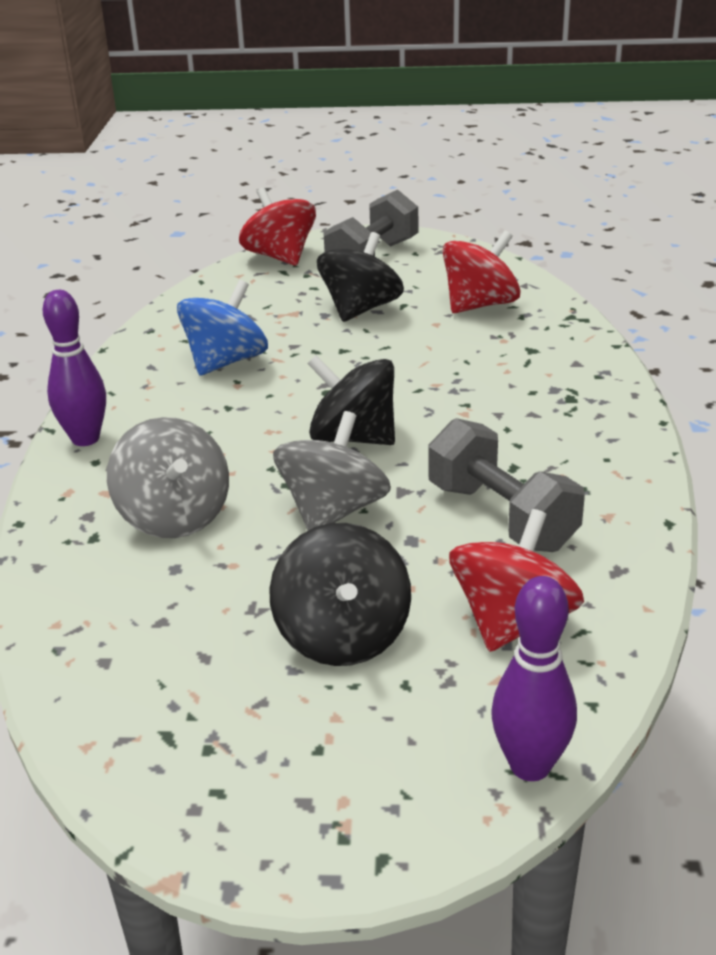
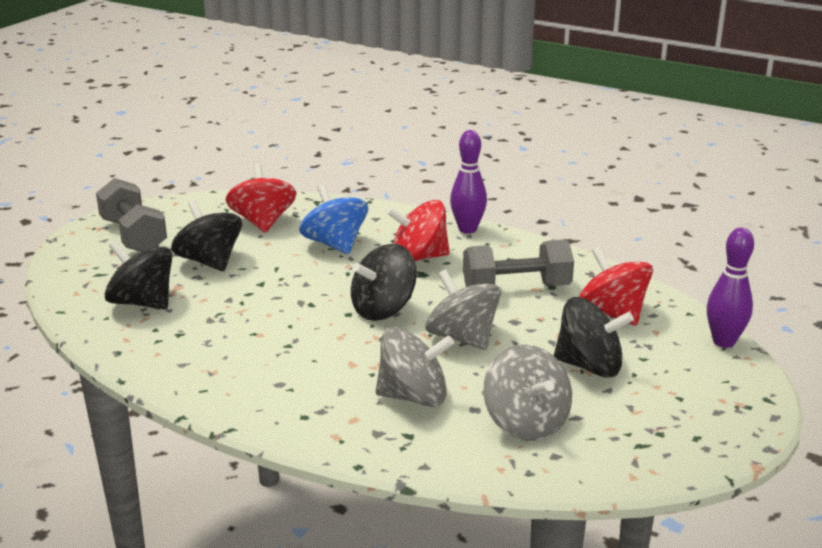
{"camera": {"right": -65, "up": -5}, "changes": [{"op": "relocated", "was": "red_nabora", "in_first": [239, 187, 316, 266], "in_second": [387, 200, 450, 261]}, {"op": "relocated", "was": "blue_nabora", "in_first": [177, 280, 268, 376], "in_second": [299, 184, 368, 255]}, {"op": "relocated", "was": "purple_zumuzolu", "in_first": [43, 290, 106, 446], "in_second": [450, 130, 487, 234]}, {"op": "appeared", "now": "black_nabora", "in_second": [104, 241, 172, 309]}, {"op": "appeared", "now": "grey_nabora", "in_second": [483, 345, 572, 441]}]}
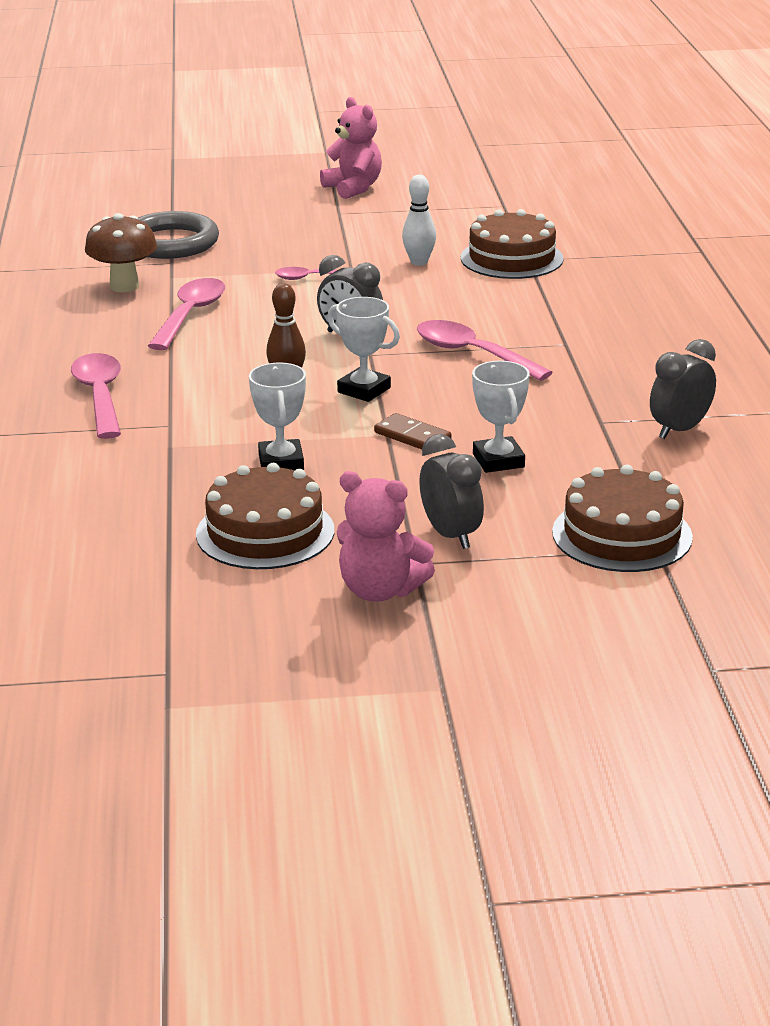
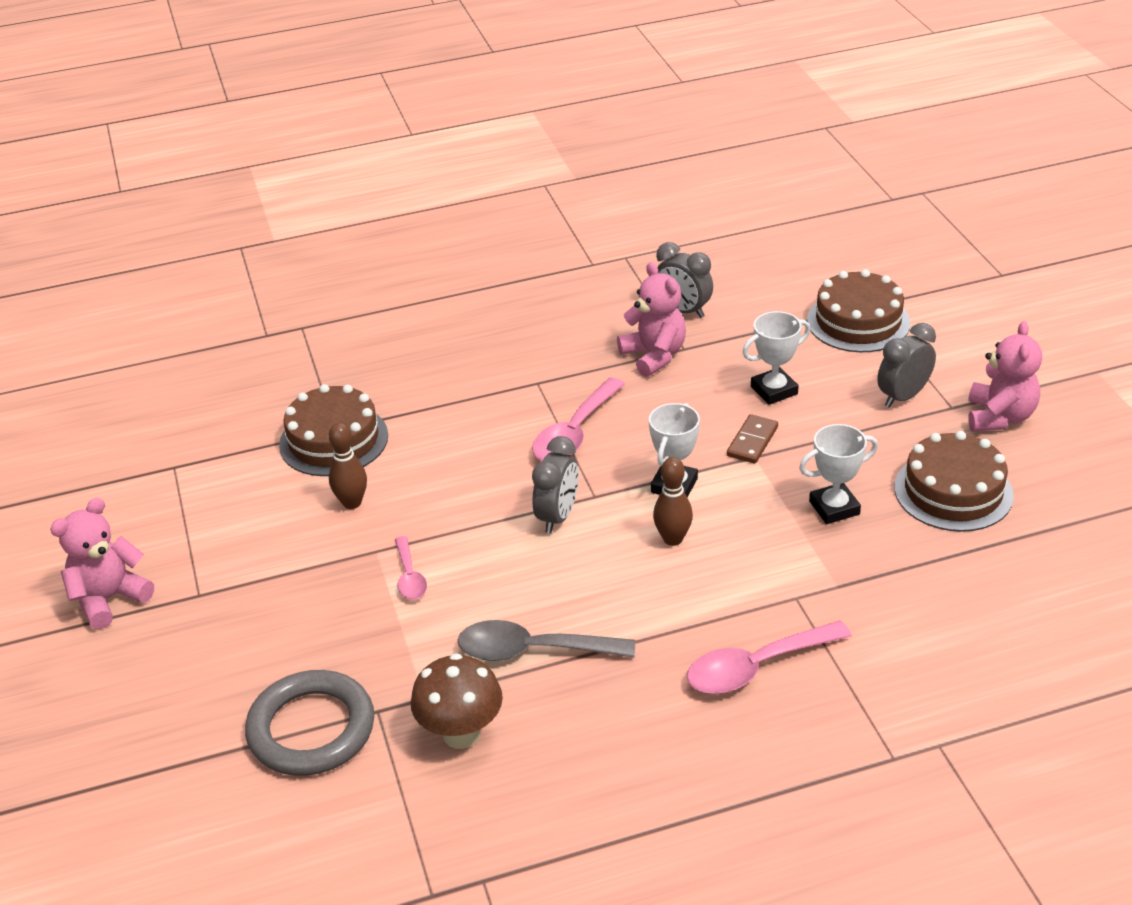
{"camera": {"right": -100, "up": 10}, "changes": [{"op": "colour", "was": "white_zumuzolu", "now": "brown_zumuzolu", "in_first": [402, 175, 436, 266], "in_second": [328, 423, 367, 509]}, {"op": "colour", "was": "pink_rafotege", "now": "grey_rafotege", "in_first": [148, 278, 225, 350], "in_second": [457, 620, 635, 661]}, {"op": "appeared", "now": "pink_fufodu", "in_second": [617, 262, 686, 377]}]}
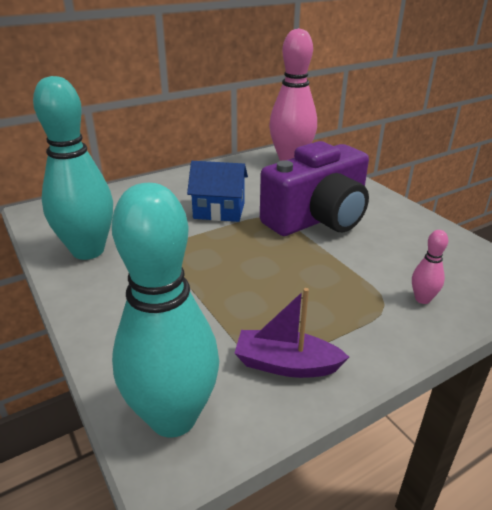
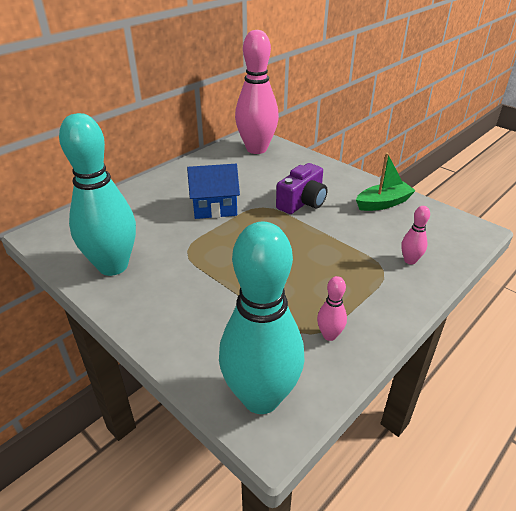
{"camera": {"right": -15, "up": 5}, "changes": [{"op": "size", "was": "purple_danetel", "in_first": [260, 141, 369, 236], "in_second": [276, 163, 327, 214], "ratio": 0.57}, {"op": "exchanged", "was": "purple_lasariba", "now": "pink_zumuzolu", "in_first": [234, 288, 349, 378], "in_second": [317, 276, 347, 341]}, {"op": "appeared", "now": "green_lasariba", "in_second": [356, 153, 416, 211]}]}
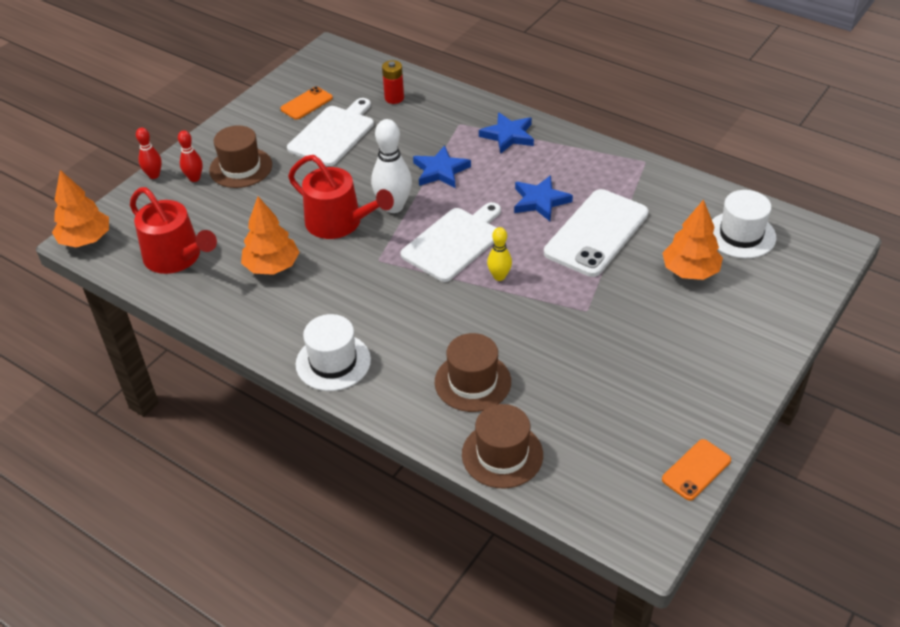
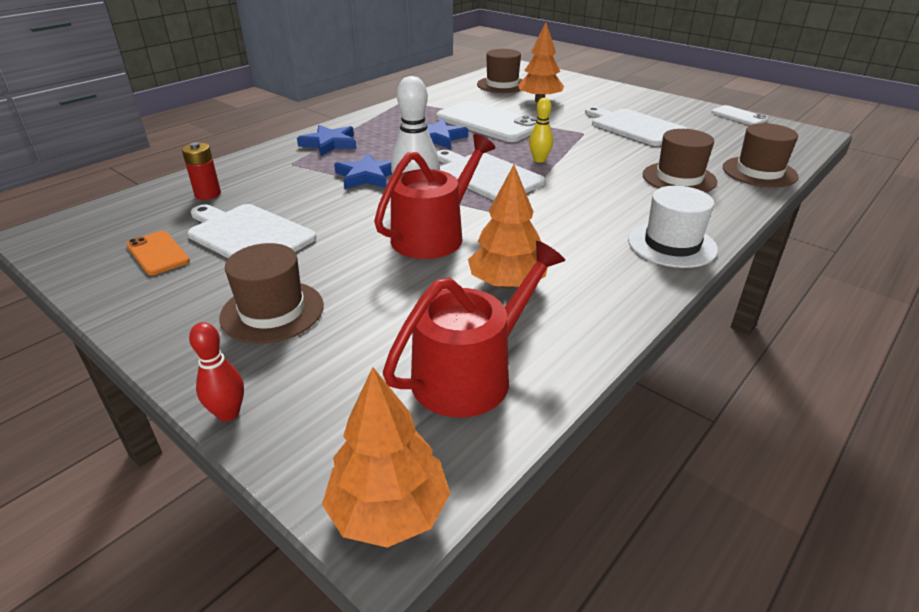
{"camera": {"right": -85, "up": -10}, "changes": [{"op": "missing", "was": "red_zumuzolu", "in_first": [178, 130, 203, 182]}, {"op": "colour", "was": "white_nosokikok", "now": "brown_nosokikok", "in_first": [712, 190, 776, 258], "in_second": [477, 49, 523, 93]}, {"op": "colour", "was": "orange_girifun", "now": "white_girifun", "in_first": [662, 439, 731, 501], "in_second": [711, 105, 768, 125]}, {"op": "appeared", "now": "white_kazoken", "in_second": [585, 107, 687, 146]}]}
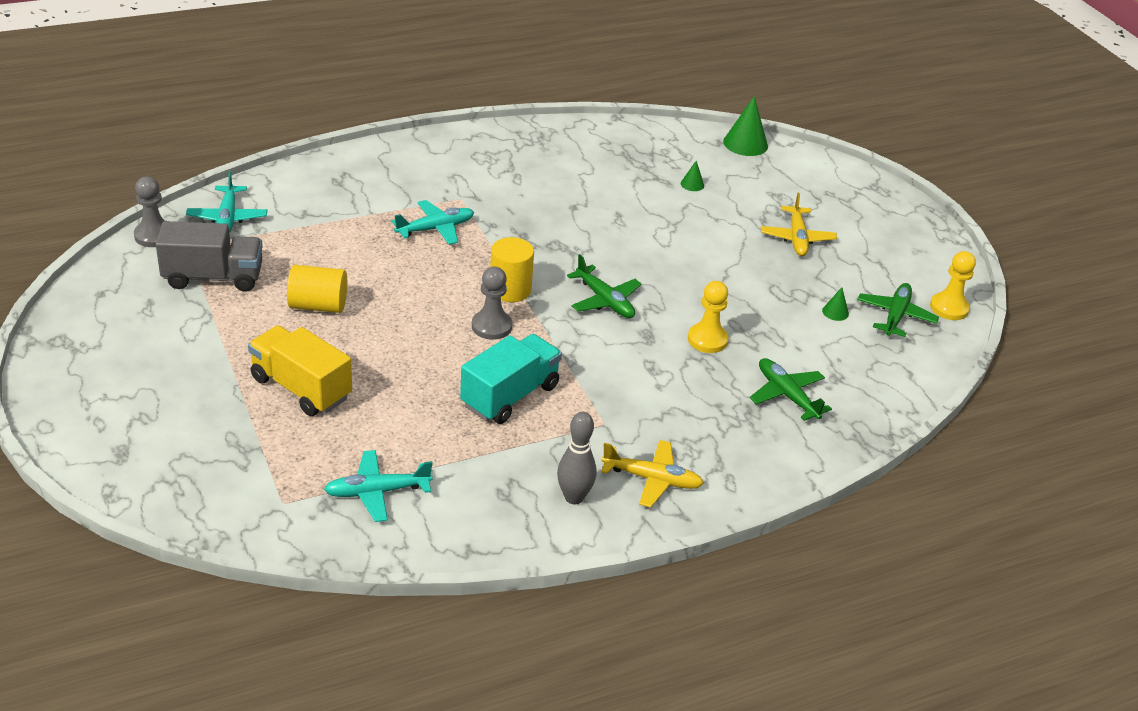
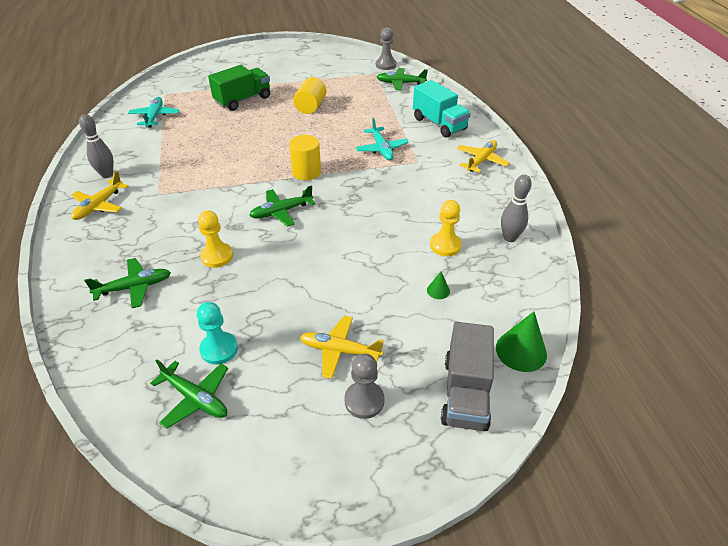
{"camera": {"right": 105, "up": 5}, "changes": [{"op": "colour", "was": "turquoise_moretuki", "now": "green_moretuki", "in_first": [186, 171, 268, 233], "in_second": [377, 68, 428, 90]}, {"op": "relocated", "was": "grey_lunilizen", "in_first": [156, 221, 263, 292], "in_second": [441, 322, 494, 431]}, {"op": "relocated", "was": "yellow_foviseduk", "in_first": [930, 251, 976, 320], "in_second": [430, 200, 462, 256]}, {"op": "relocated", "was": "grey_foviseduk", "in_first": [472, 267, 512, 340], "in_second": [344, 354, 385, 419]}, {"op": "exchanged", "was": "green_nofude", "now": "turquoise_foviseduk", "in_first": [822, 287, 849, 321], "in_second": [197, 302, 238, 365]}, {"op": "colour", "was": "yellow_lunilizen", "now": "green_lunilizen", "in_first": [248, 325, 352, 416], "in_second": [208, 65, 270, 111]}, {"op": "relocated", "was": "turquoise_lunilizen", "in_first": [460, 334, 562, 424], "in_second": [413, 80, 471, 138]}, {"op": "appeared", "now": "yellow_moretuki", "in_second": [457, 140, 510, 173]}, {"op": "appeared", "now": "grey_zumuzolu", "in_second": [501, 174, 532, 242]}]}
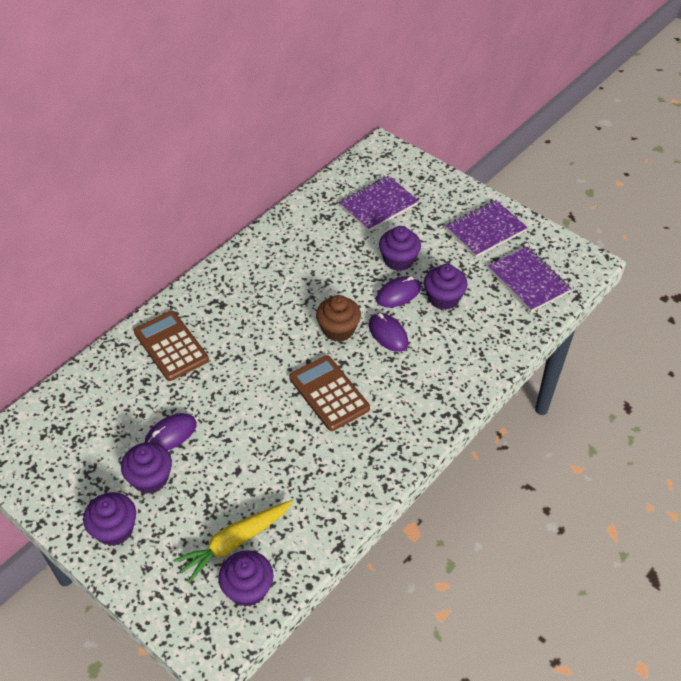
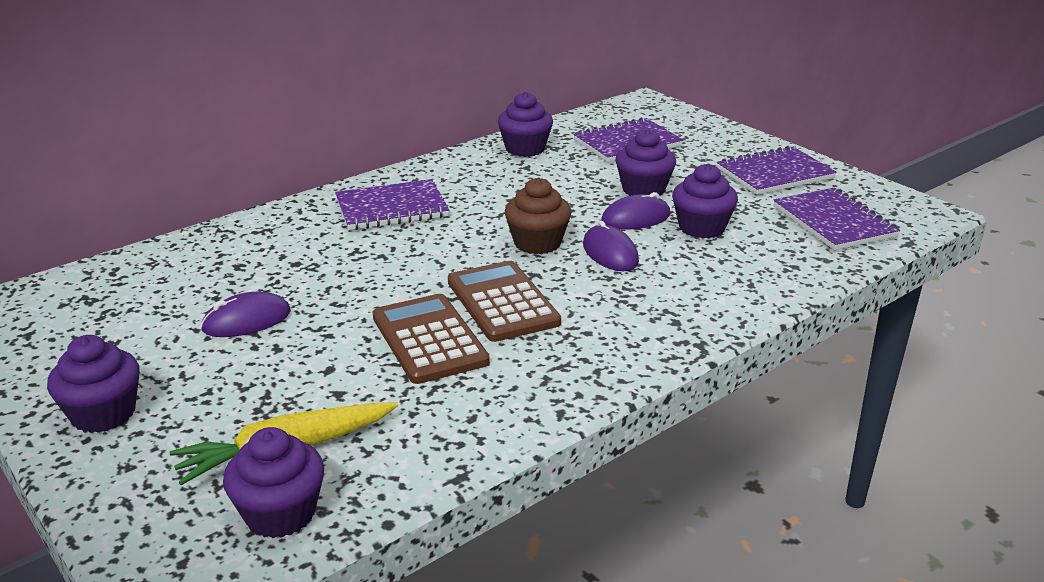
{"camera": {"right": 10, "up": -20}, "changes": [{"op": "relocated", "was": "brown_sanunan", "in_first": [134, 311, 209, 381], "in_second": [373, 294, 490, 384]}, {"op": "relocated", "was": "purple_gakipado", "in_first": [121, 442, 172, 494], "in_second": [498, 92, 553, 157]}, {"op": "appeared", "now": "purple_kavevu", "in_second": [335, 179, 449, 230]}]}
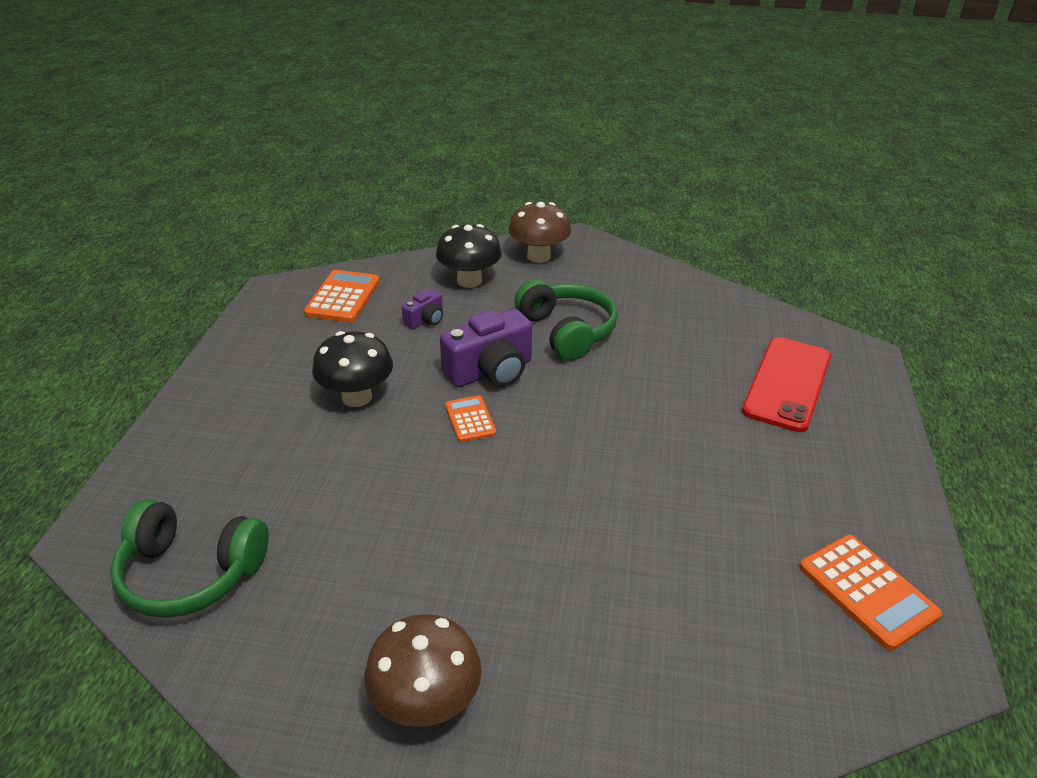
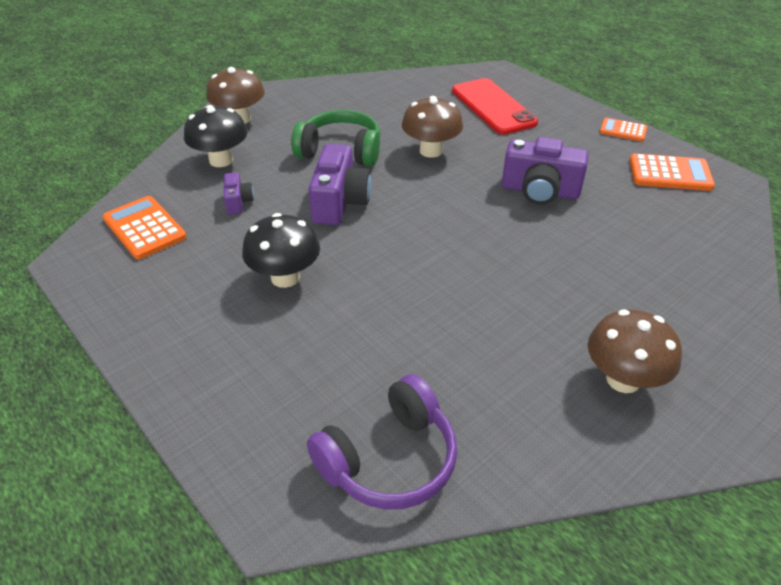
{"camera": {"right": -50, "up": 5}, "changes": [{"op": "relocated", "was": "orange_sanunan", "in_first": [445, 395, 496, 442], "in_second": [600, 118, 647, 142]}, {"op": "colour", "was": "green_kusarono", "now": "purple_kusarono", "in_first": [110, 499, 269, 618], "in_second": [307, 374, 458, 509]}, {"op": "appeared", "now": "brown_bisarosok", "in_second": [402, 96, 463, 158]}, {"op": "appeared", "now": "purple_danetel", "in_second": [502, 137, 589, 205]}]}
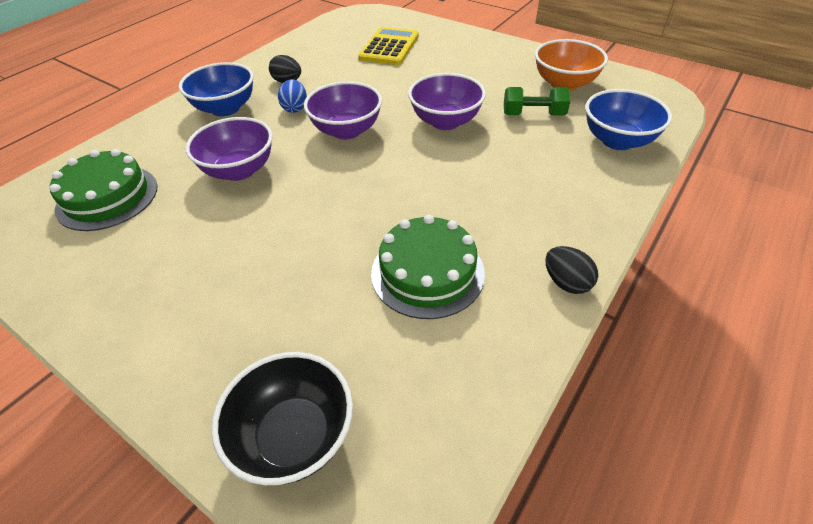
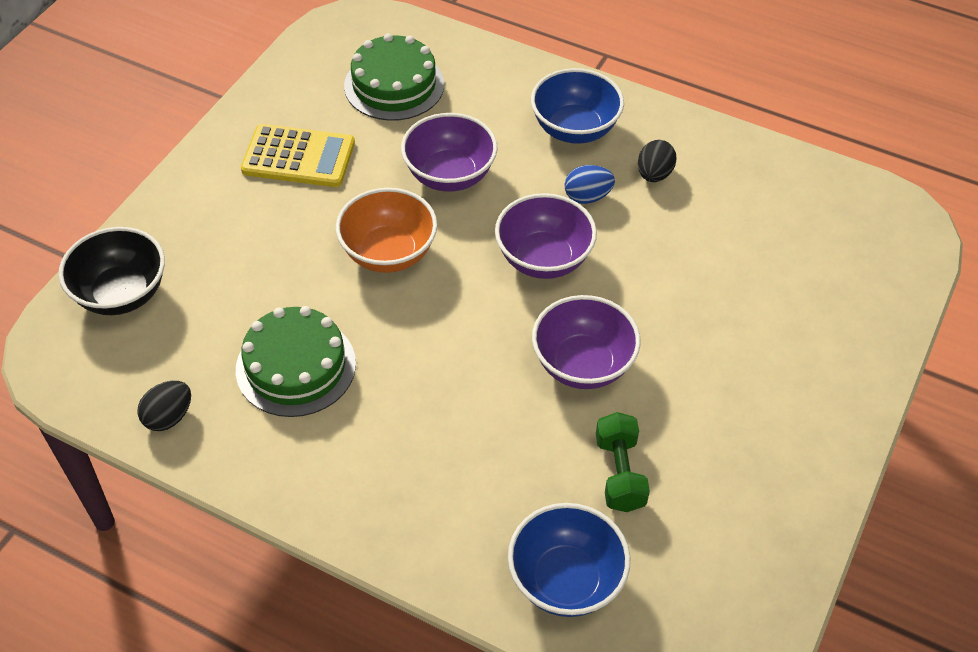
{"camera": {"right": 80, "up": 5}, "changes": [{"op": "relocated", "was": "yellow_sanunan", "in_first": [359, 27, 419, 65], "in_second": [241, 124, 355, 187]}, {"op": "relocated", "was": "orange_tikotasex", "in_first": [535, 39, 608, 91], "in_second": [336, 188, 437, 273]}, {"op": "relocated", "was": "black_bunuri", "in_first": [545, 246, 598, 294], "in_second": [137, 381, 191, 431]}]}
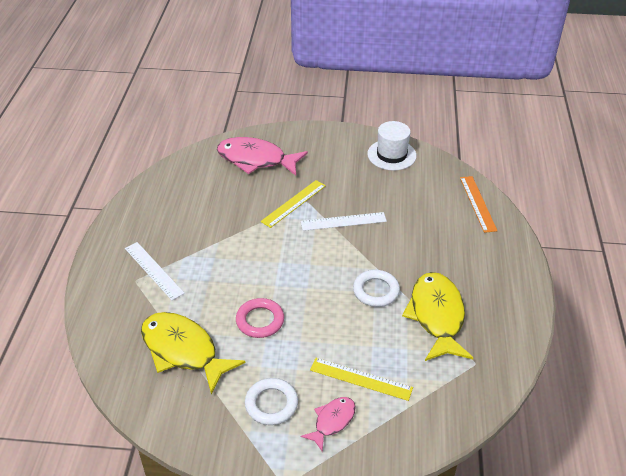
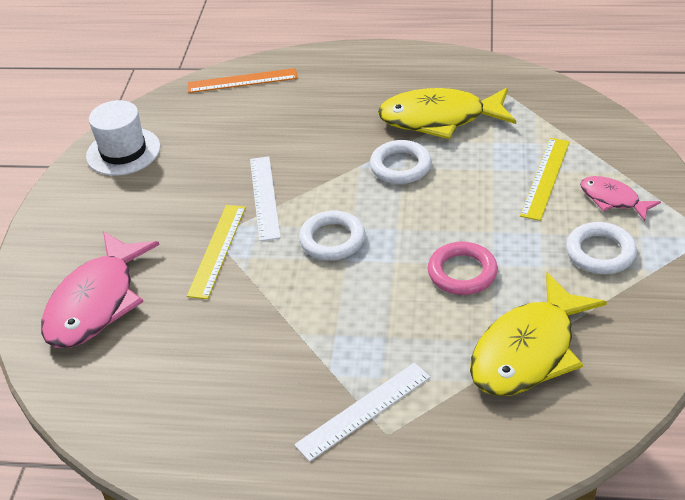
{"camera": {"right": -85, "up": 0}, "changes": [{"op": "spun", "was": "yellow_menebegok", "in_first": [261, 180, 326, 228], "in_second": [187, 205, 246, 299], "clockwise": 60}, {"op": "appeared", "now": "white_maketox", "in_second": [299, 211, 365, 260]}]}
